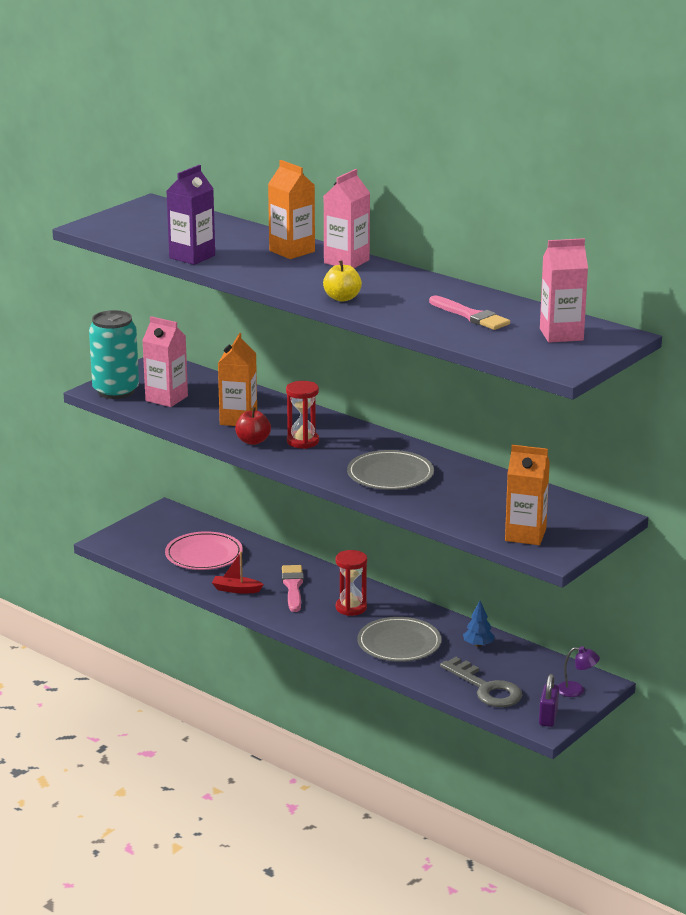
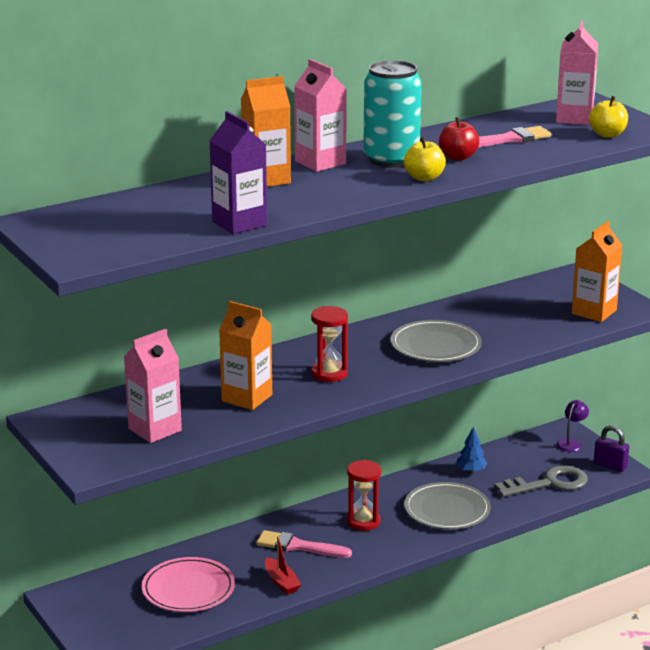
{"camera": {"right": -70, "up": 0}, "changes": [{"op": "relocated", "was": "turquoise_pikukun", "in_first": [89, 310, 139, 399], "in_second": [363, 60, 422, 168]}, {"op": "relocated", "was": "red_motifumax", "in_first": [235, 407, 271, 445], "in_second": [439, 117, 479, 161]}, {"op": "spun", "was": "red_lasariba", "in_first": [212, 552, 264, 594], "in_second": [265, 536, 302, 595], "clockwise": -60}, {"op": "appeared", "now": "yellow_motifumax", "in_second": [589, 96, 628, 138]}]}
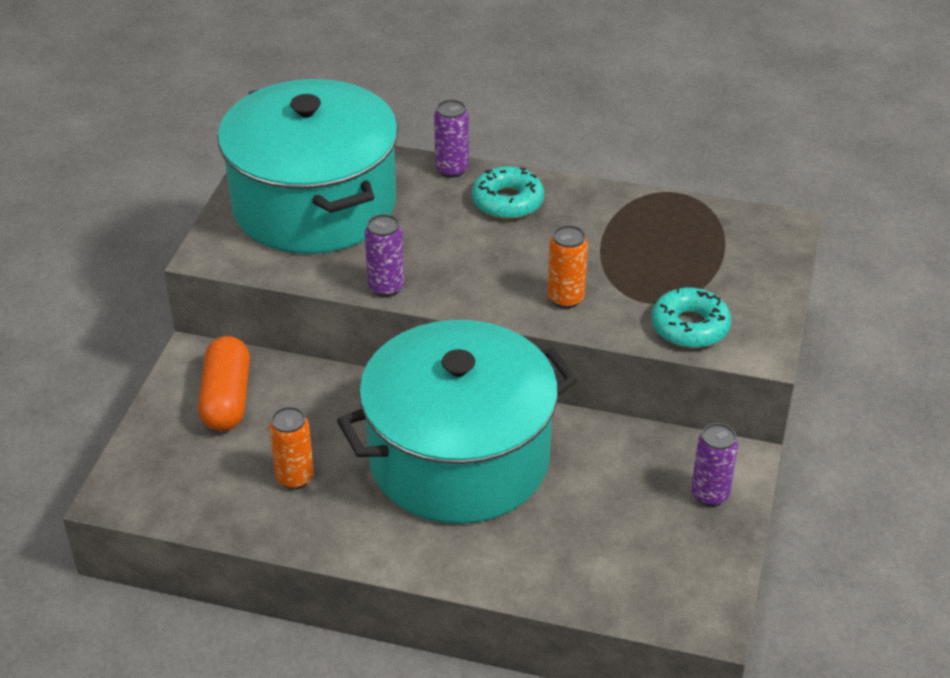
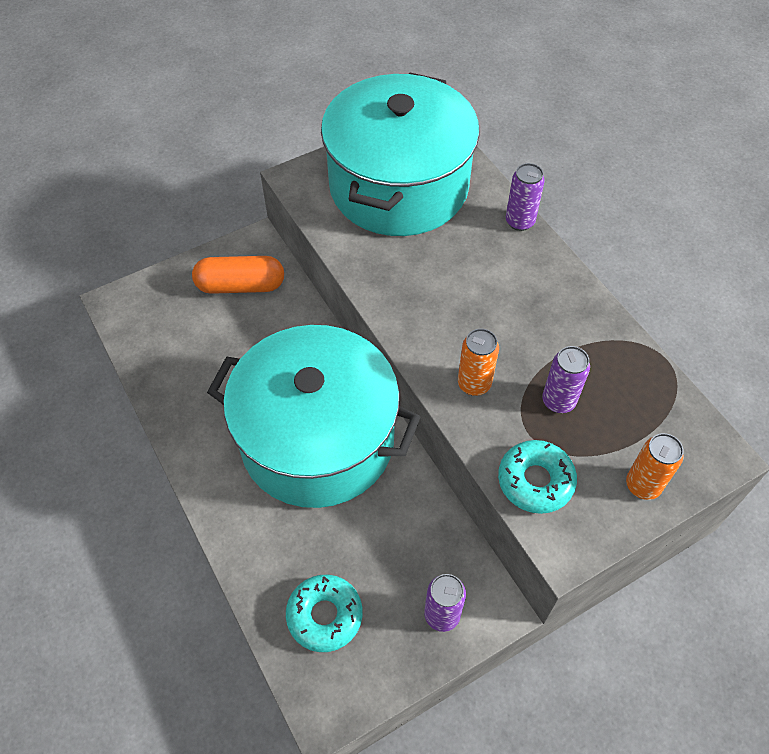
{"camera": {"right": 45, "up": 15}, "changes": [{"op": "relocated", "was": "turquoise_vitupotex", "in_first": [472, 166, 544, 219], "in_second": [286, 575, 362, 652]}, {"op": "relocated", "was": "purple_pikukun", "in_first": [365, 214, 404, 297], "in_second": [542, 346, 590, 413]}, {"op": "spun", "was": "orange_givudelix", "in_first": [198, 336, 250, 431], "in_second": [192, 256, 284, 294], "clockwise": 45}, {"op": "relocated", "was": "orange_pikukun", "in_first": [269, 407, 314, 489], "in_second": [626, 433, 684, 500]}]}
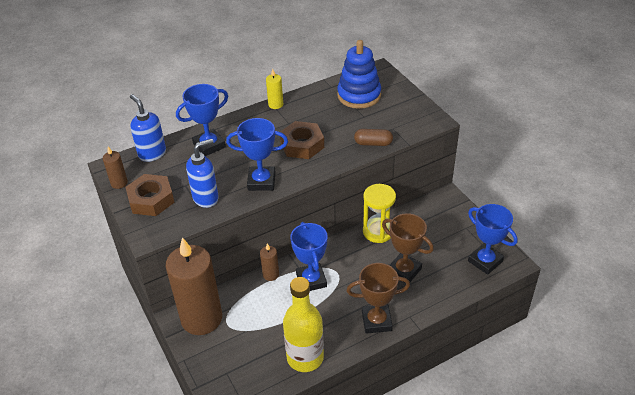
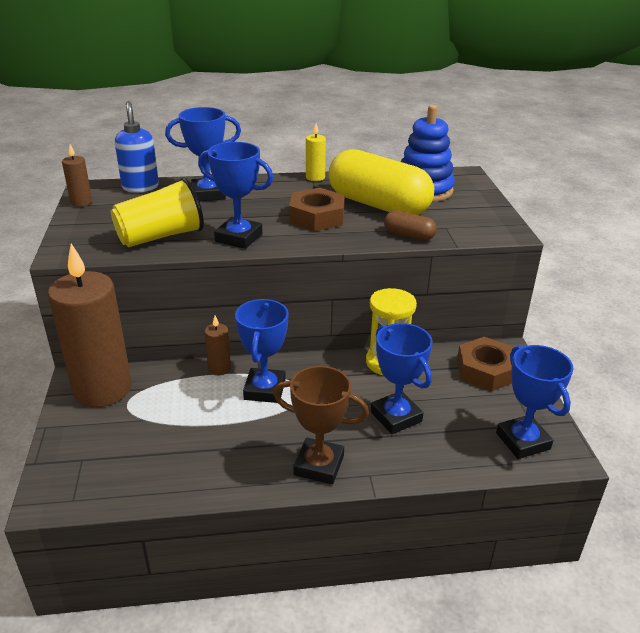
{"camera": {"right": 20, "up": -10}, "changes": [{"op": "exchanged", "was": "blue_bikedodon", "now": "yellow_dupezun", "in_first": [186, 139, 219, 208], "in_second": [111, 178, 204, 247]}, {"op": "relocated", "was": "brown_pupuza", "in_first": [125, 174, 175, 216], "in_second": [457, 337, 514, 391]}, {"op": "colour", "was": "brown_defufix", "now": "blue_defufix", "in_first": [382, 213, 434, 283], "in_second": [371, 323, 433, 434]}, {"op": "missing", "was": "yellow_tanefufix", "in_first": [283, 277, 324, 372]}, {"op": "appeared", "now": "yellow_givudelix", "in_second": [328, 149, 434, 215]}]}
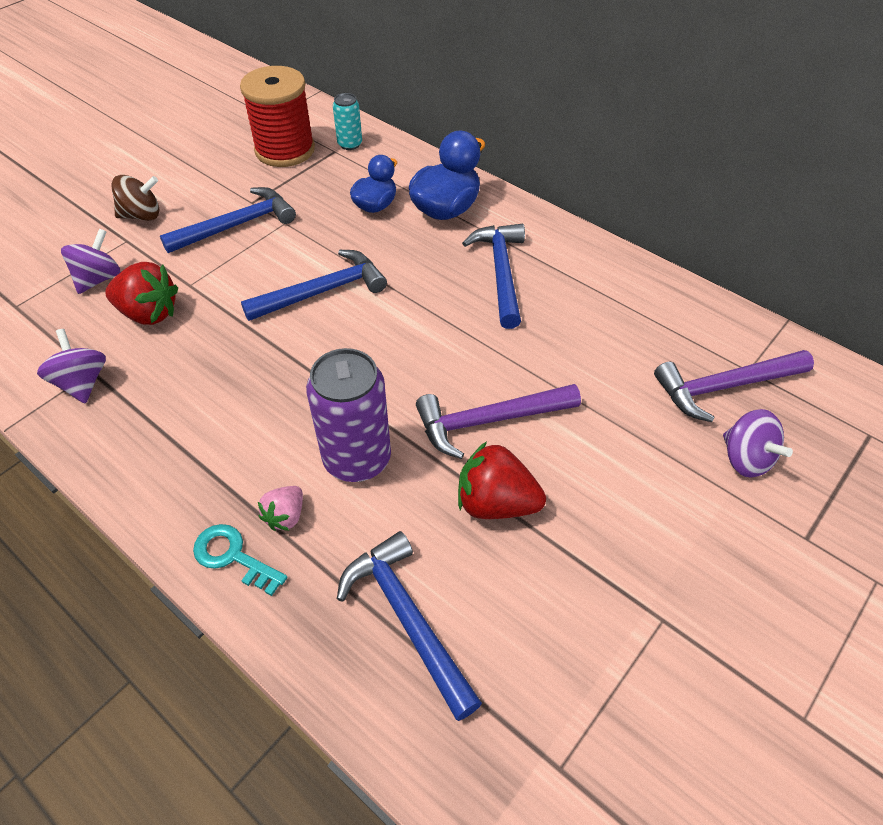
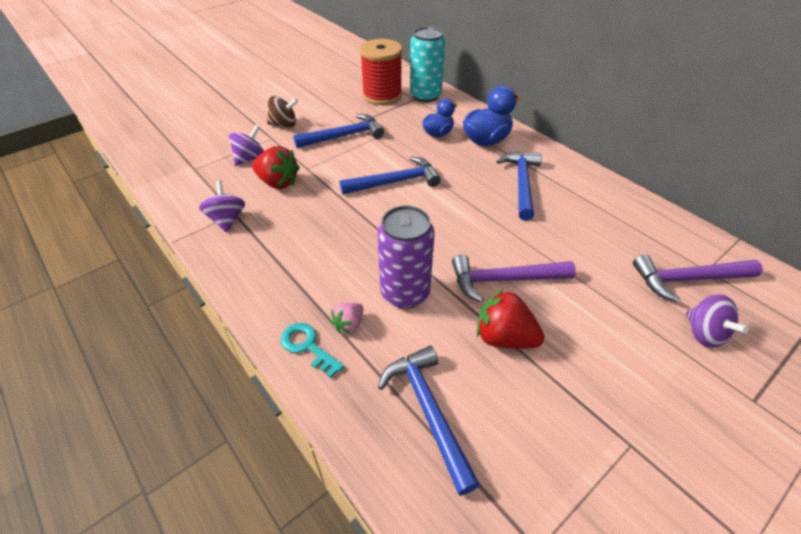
{"camera": {"right": 10, "up": -5}, "changes": [{"op": "size", "was": "turquoise_pikukun", "in_first": [333, 93, 362, 150], "in_second": [410, 27, 445, 102], "ratio": 1.88}]}
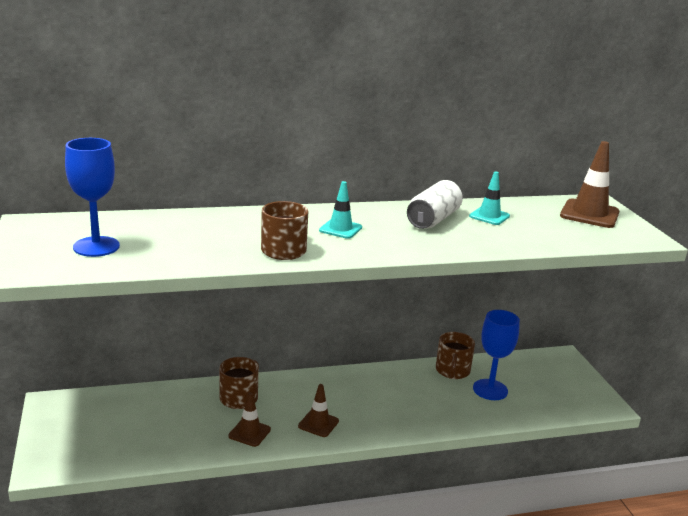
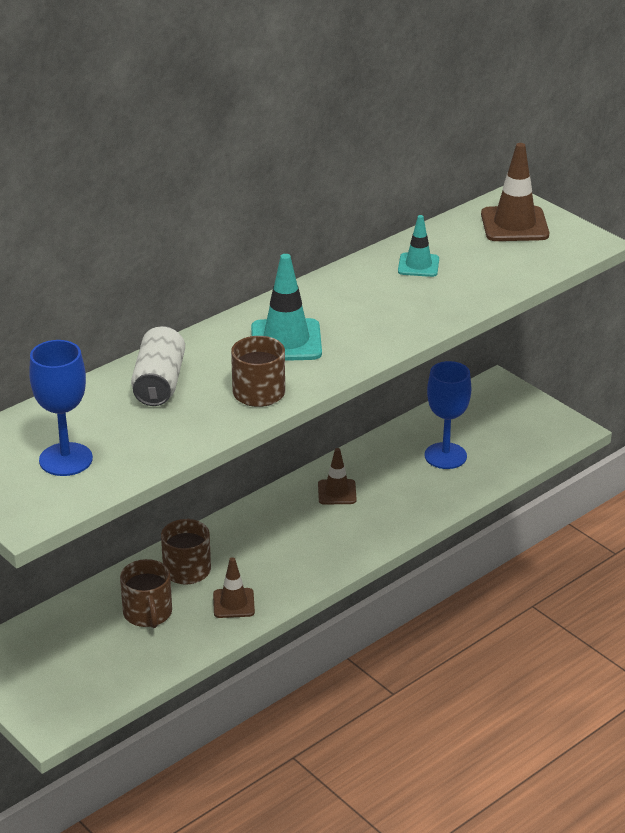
{"camera": {"right": -25, "up": 10}, "changes": [{"op": "relocated", "was": "white_pikukun", "in_first": [407, 180, 463, 229], "in_second": [131, 326, 185, 406]}, {"op": "size", "was": "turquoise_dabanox", "in_first": [319, 181, 362, 239], "in_second": [251, 254, 322, 361], "ratio": 1.65}, {"op": "relocated", "was": "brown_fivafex", "in_first": [436, 332, 475, 379], "in_second": [120, 559, 172, 628]}, {"op": "relocated", "was": "brown_dabanox", "in_first": [298, 384, 339, 437], "in_second": [318, 448, 357, 505]}]}
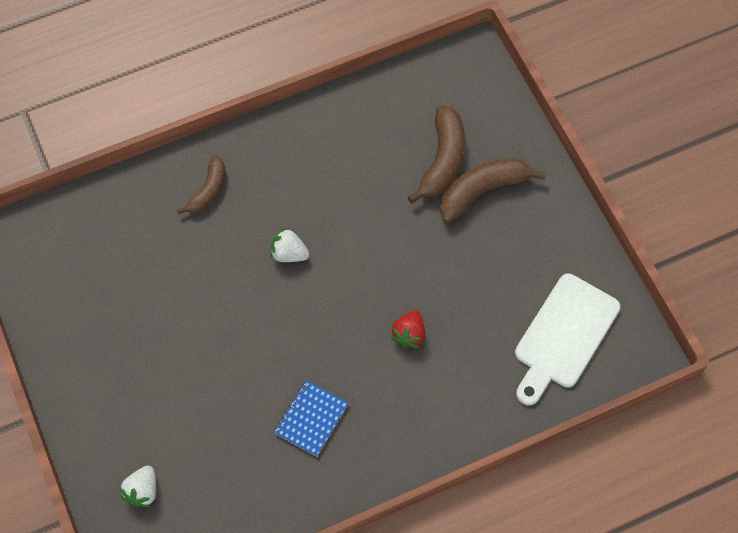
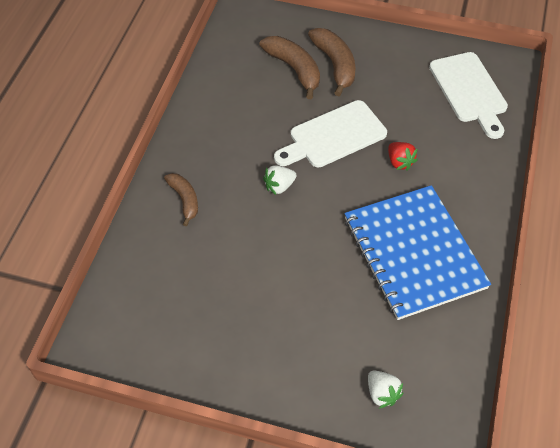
{"camera": {"right": -50, "up": -10}, "changes": [{"op": "spun", "was": "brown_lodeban", "in_first": [440, 158, 546, 223], "in_second": [308, 28, 355, 96], "clockwise": 150}, {"op": "size", "was": "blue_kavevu", "in_first": [274, 380, 348, 457], "in_second": [344, 185, 491, 320], "ratio": 2.34}, {"op": "appeared", "now": "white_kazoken", "in_second": [274, 100, 387, 167]}]}
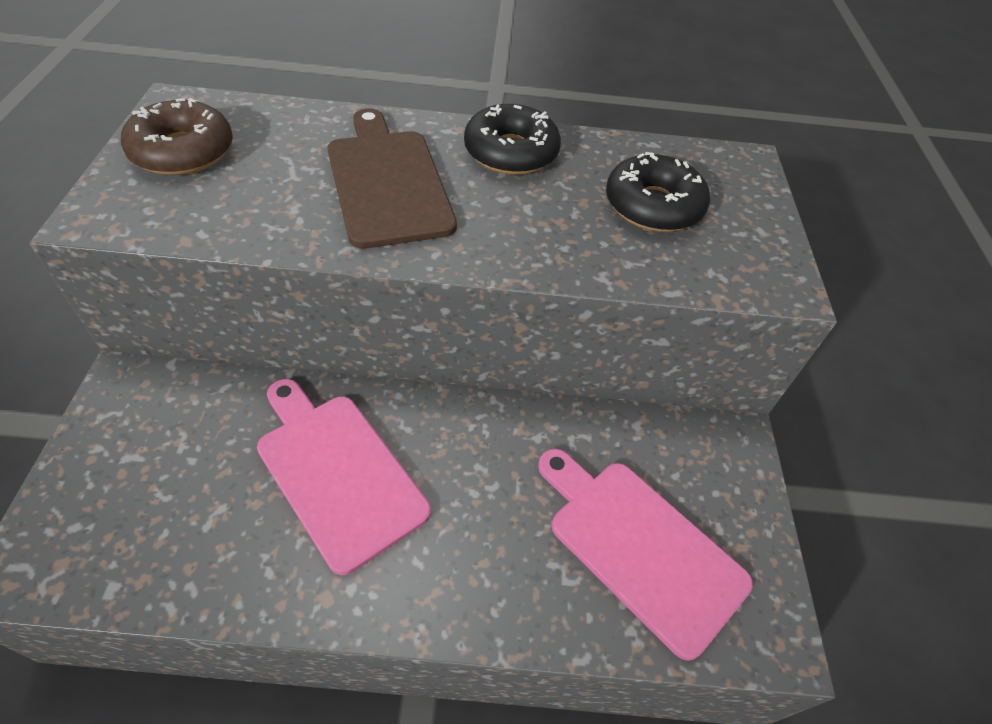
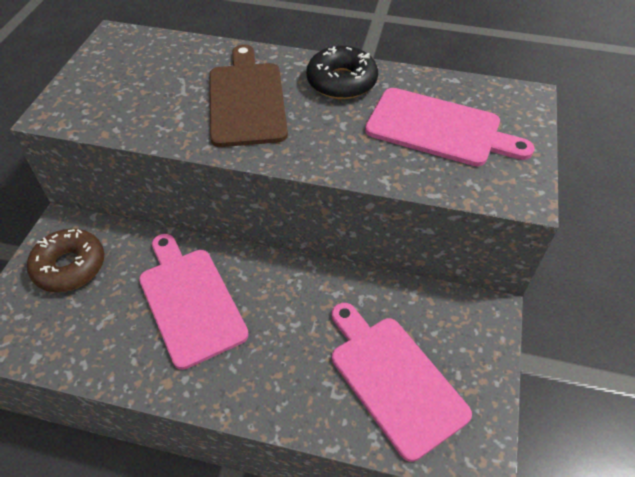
{"camera": {"right": 15, "up": 0}, "changes": [{"op": "relocated", "was": "brown_vitupotex", "in_first": [121, 98, 233, 175], "in_second": [27, 228, 104, 292]}, {"op": "exchanged", "was": "black_vitupotex", "now": "pink_kazoken", "in_first": [606, 152, 710, 232], "in_second": [365, 88, 535, 166]}]}
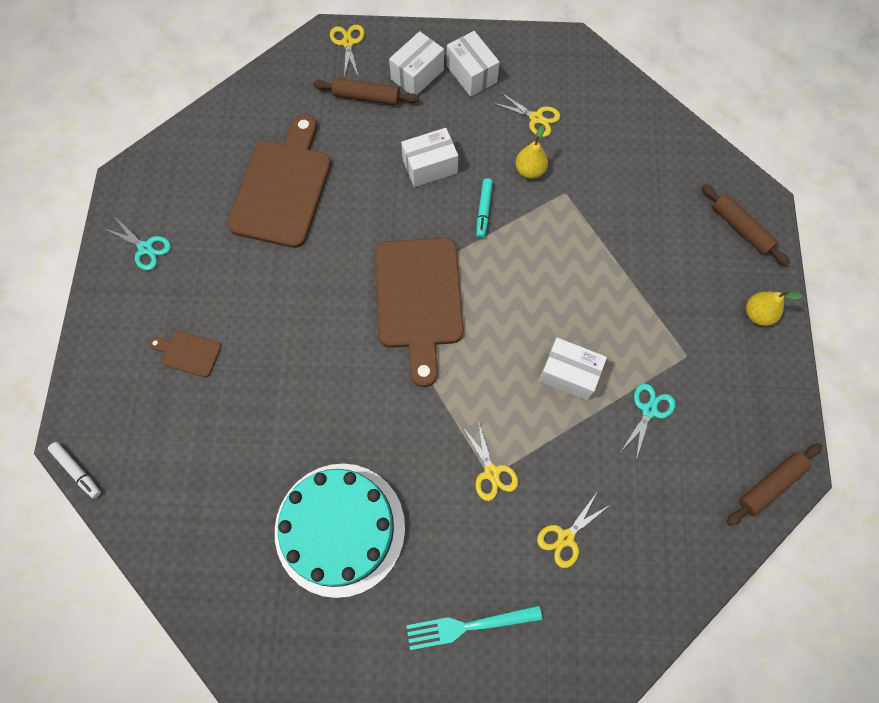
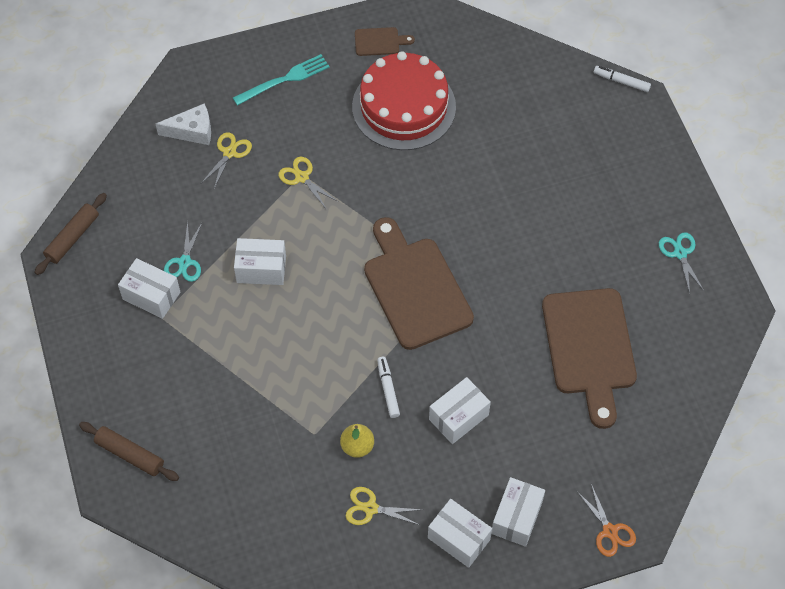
{"camera": {"right": 160, "up": -10}, "changes": [{"op": "colour", "was": "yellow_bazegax", "now": "orange_bazegax", "in_first": [330, 25, 365, 78], "in_second": [577, 484, 636, 557]}, {"op": "missing", "was": "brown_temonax", "in_first": [313, 78, 419, 105]}, {"op": "colour", "was": "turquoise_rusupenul", "now": "white_rusupenul", "in_first": [476, 178, 493, 238], "in_second": [377, 357, 400, 418]}, {"op": "spun", "was": "turquoise_bazegax", "in_first": [104, 219, 171, 270], "in_second": [659, 232, 705, 293], "clockwise": 60}, {"op": "missing", "was": "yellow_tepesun", "in_first": [746, 291, 803, 326]}, {"op": "relocated", "was": "brown_kazoken", "in_first": [149, 331, 221, 377], "in_second": [355, 27, 415, 56]}, {"op": "colour", "was": "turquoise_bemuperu", "now": "red_bemuperu", "in_first": [275, 463, 405, 598], "in_second": [352, 51, 456, 150]}, {"op": "appeared", "now": "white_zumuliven", "in_second": [156, 104, 211, 145]}, {"op": "appeared", "now": "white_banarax", "in_second": [118, 258, 180, 319]}]}
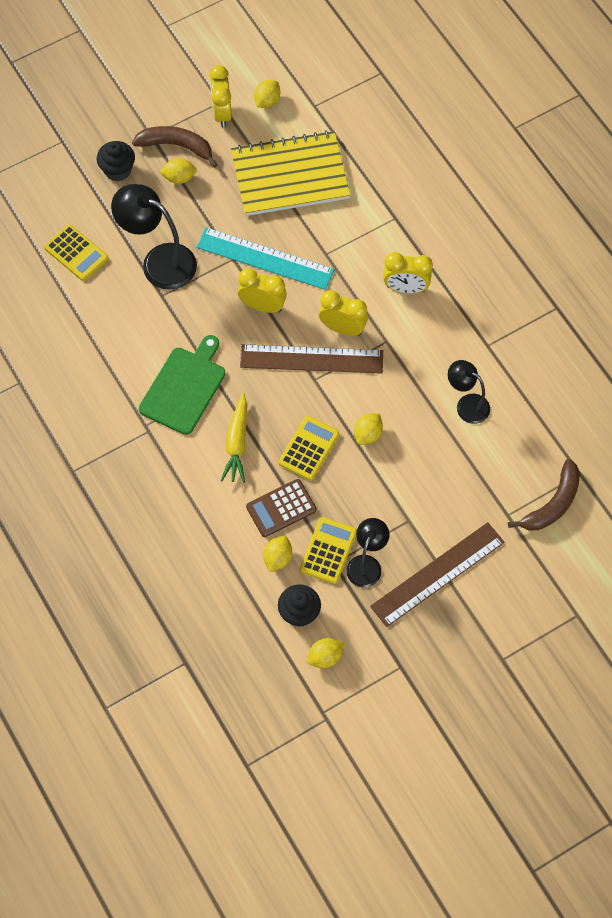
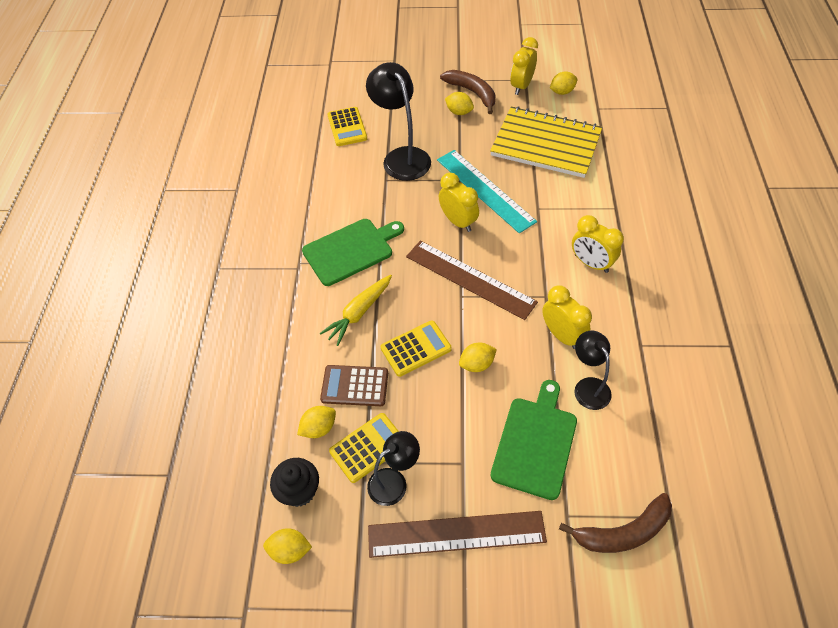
{"camera": {"right": 35, "up": -10}, "changes": [{"op": "missing", "was": "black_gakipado", "in_first": [97, 141, 135, 181]}, {"op": "relocated", "was": "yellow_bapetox", "in_first": [319, 290, 368, 336], "in_second": [542, 285, 592, 349]}, {"op": "appeared", "now": "green_kazoken", "in_second": [491, 380, 577, 500]}]}
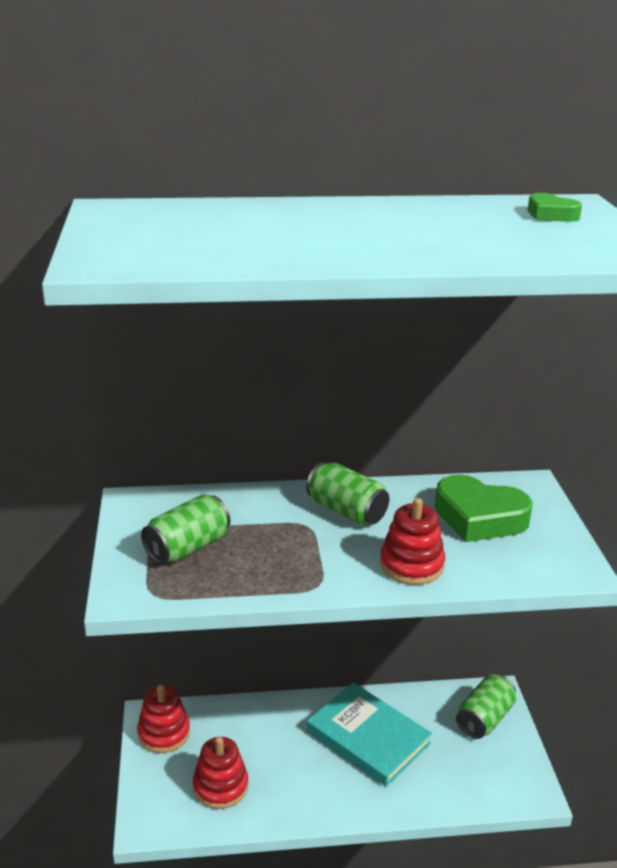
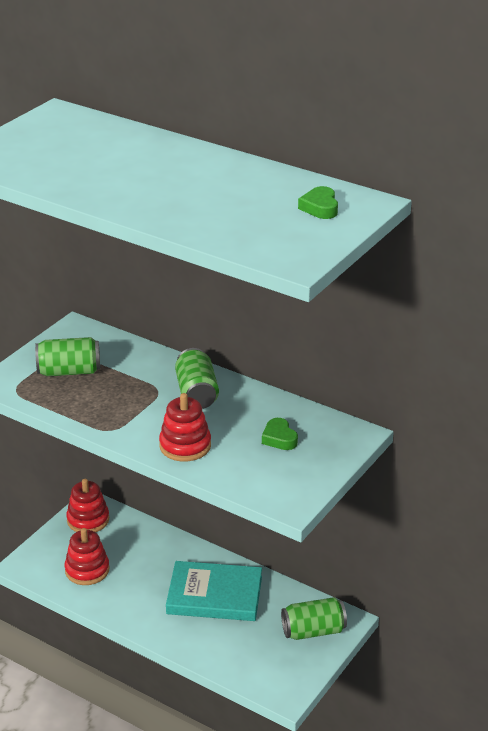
{"camera": {"right": 40, "up": 5}, "changes": [{"op": "size", "was": "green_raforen", "in_first": [435, 475, 533, 542], "in_second": [262, 418, 298, 450], "ratio": 0.5}, {"op": "spun", "was": "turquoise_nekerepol", "in_first": [307, 682, 432, 787], "in_second": [166, 561, 262, 621], "clockwise": -75}]}
